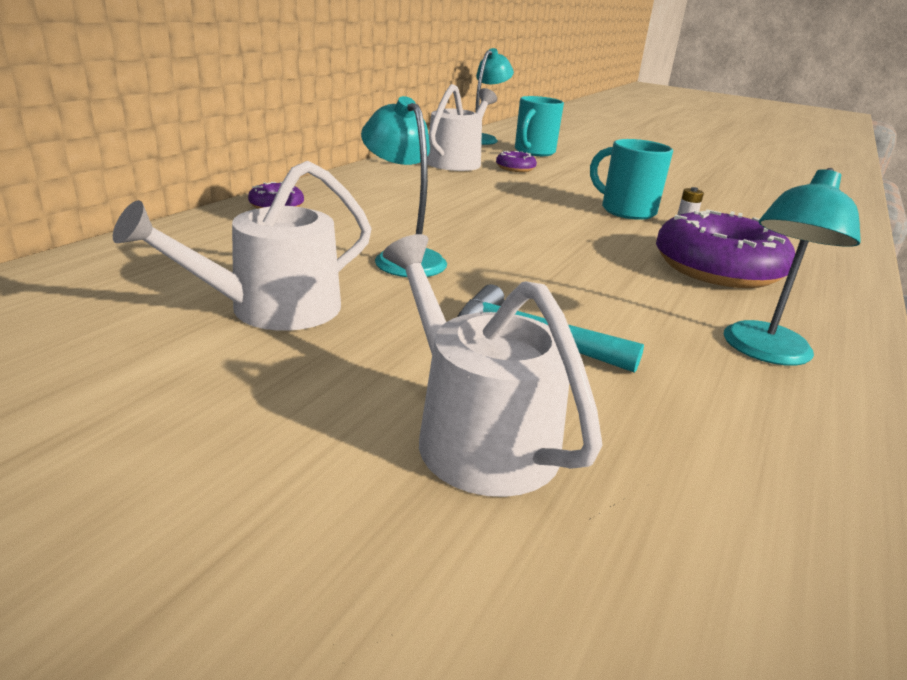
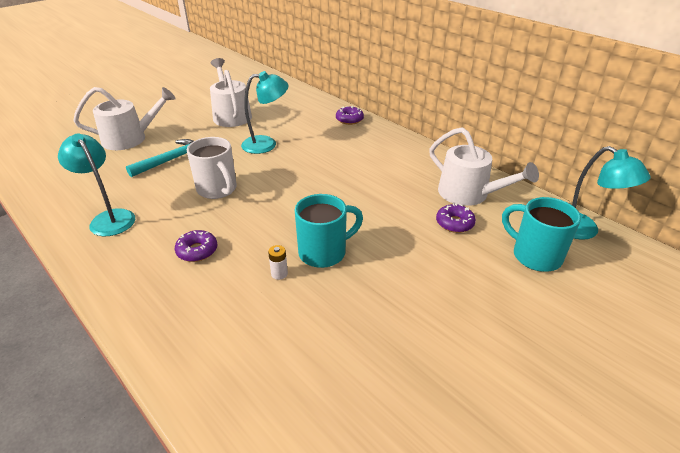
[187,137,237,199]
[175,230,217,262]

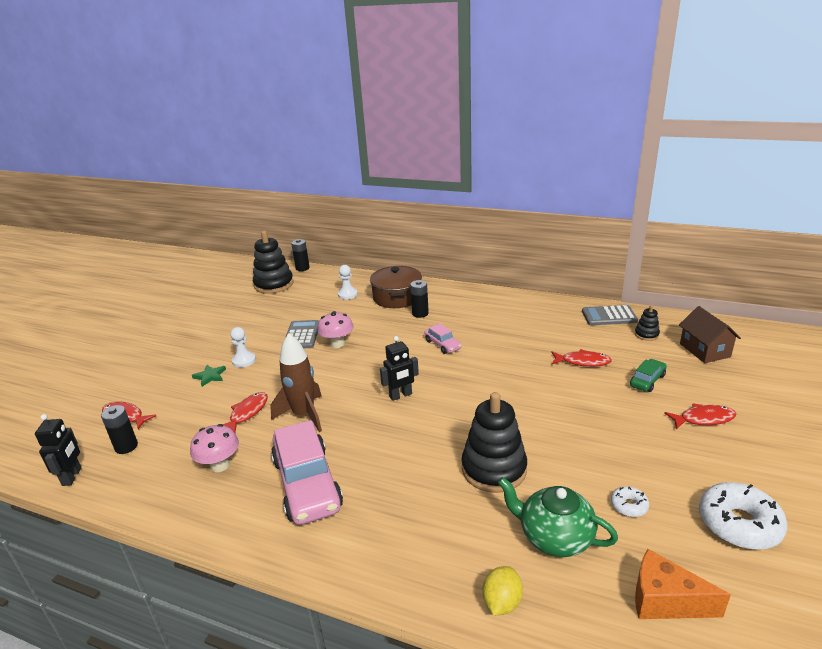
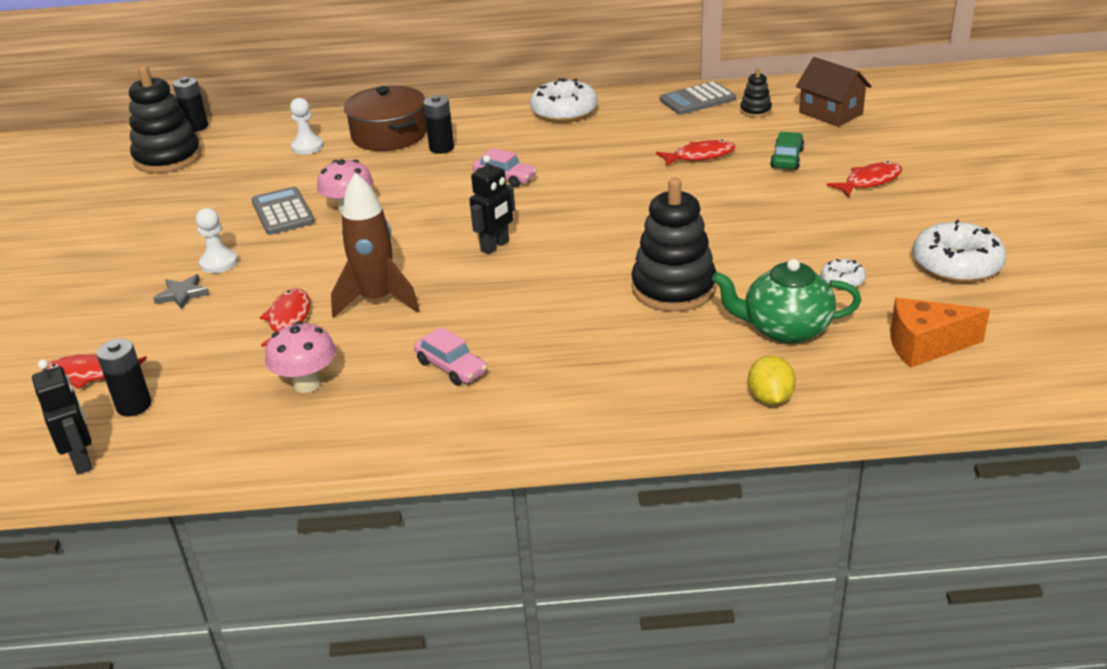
[530,78,598,122]
[153,274,210,309]
[414,327,487,386]

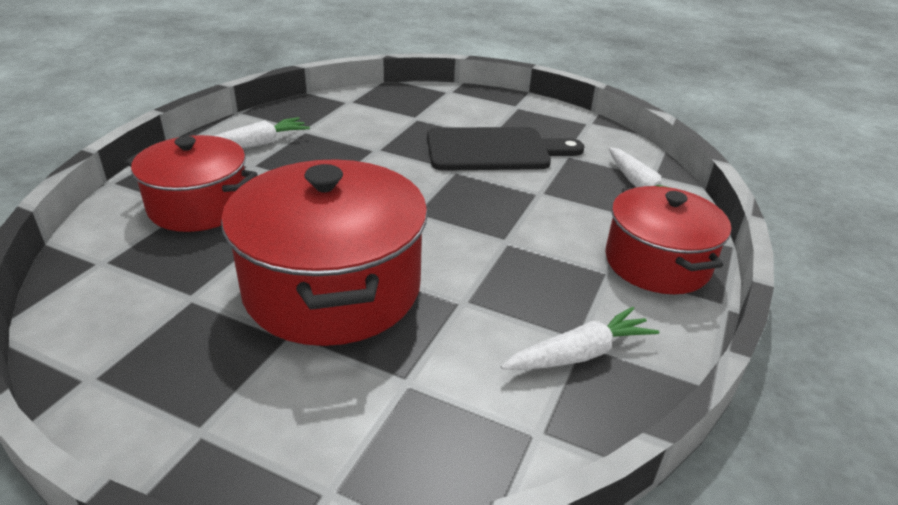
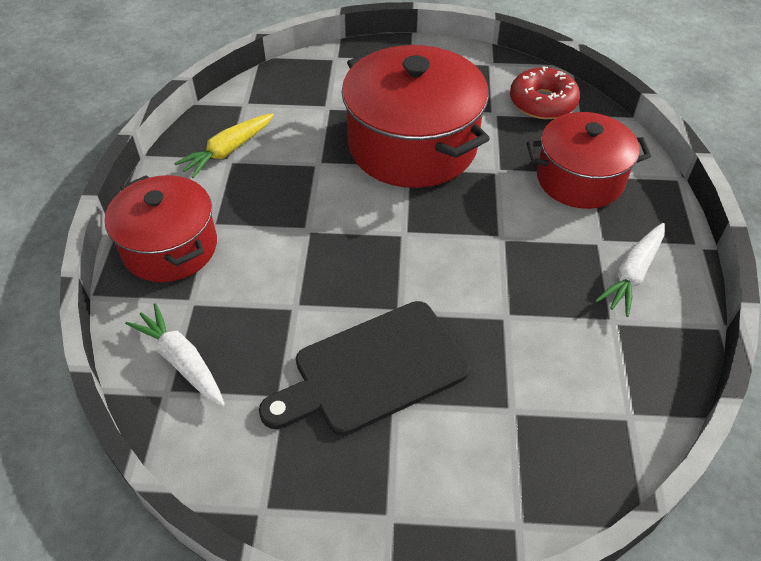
[510,66,580,119]
[174,113,274,178]

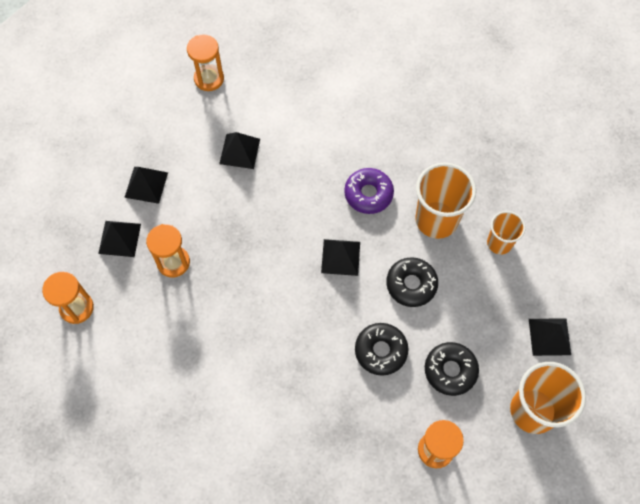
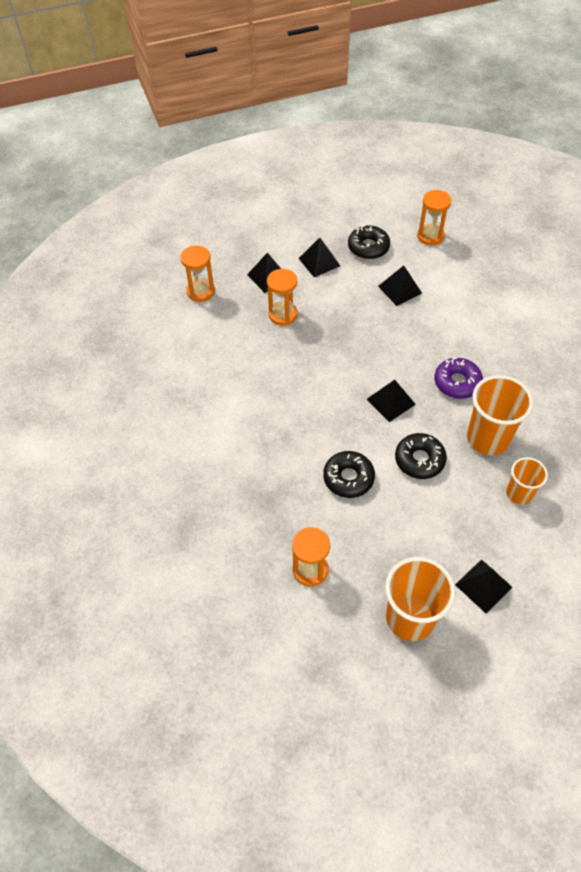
[348,225,390,259]

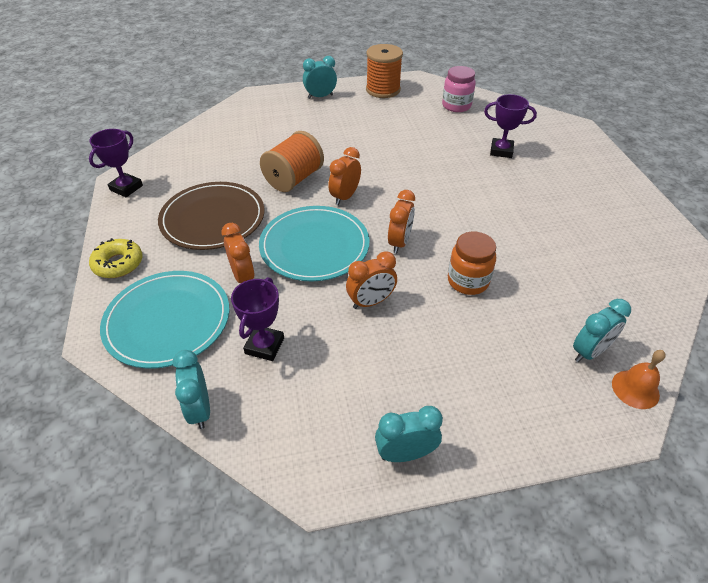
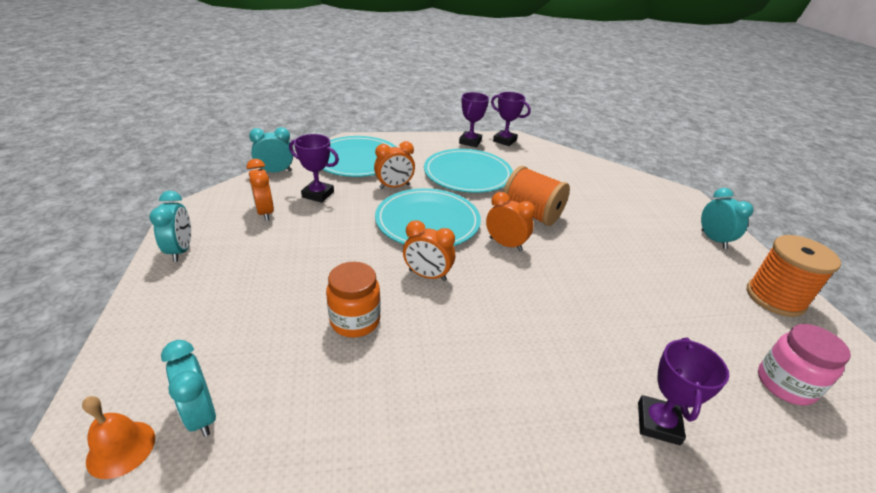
[89,238,143,278] (first image)
[459,92,489,147]
[247,159,274,221]
[424,149,513,193]

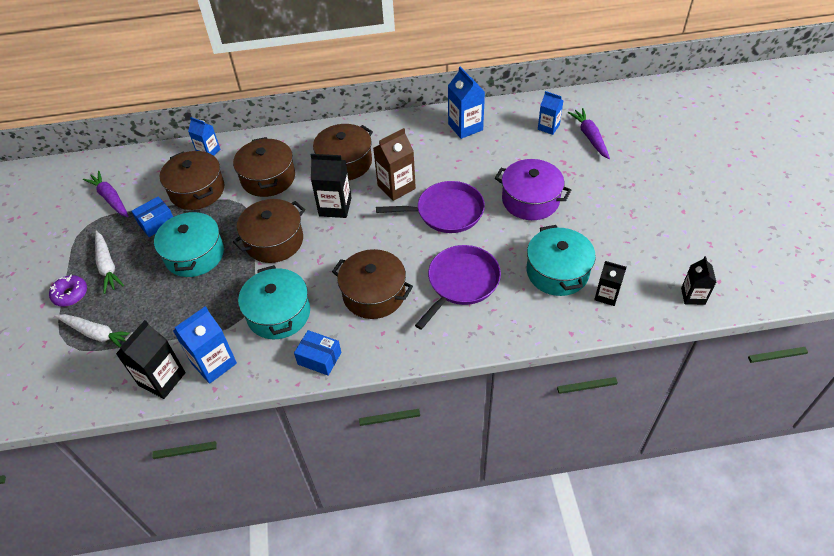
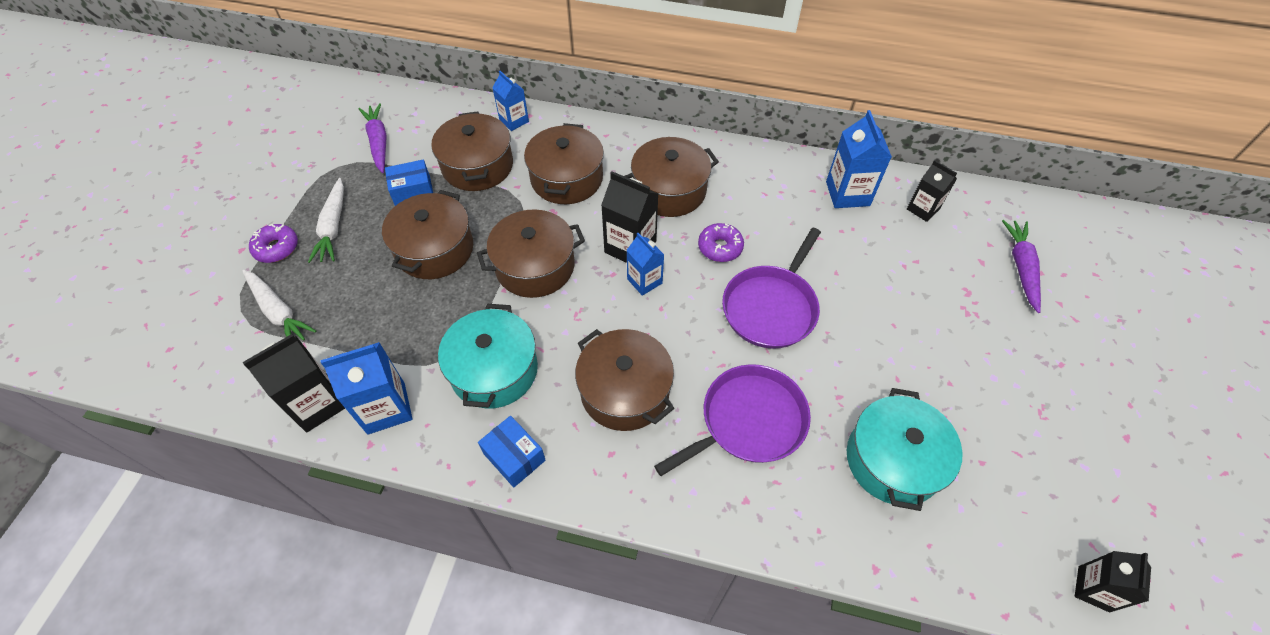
[495,159,571,220] (first image)
[626,233,664,296]
[907,160,957,222]
[698,223,744,262]
[382,190,473,279]
[722,228,821,349]

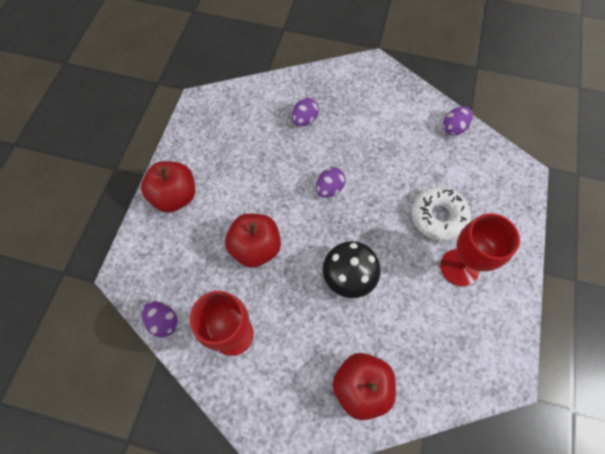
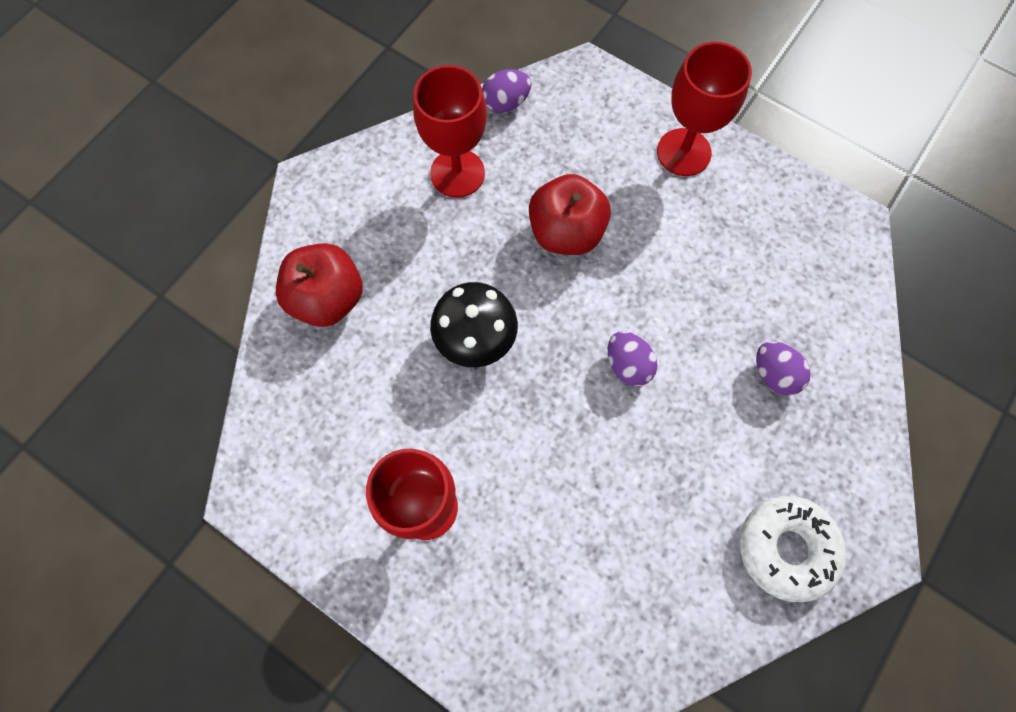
[443,107,473,135] (first image)
[740,496,846,602]
[657,42,752,176]

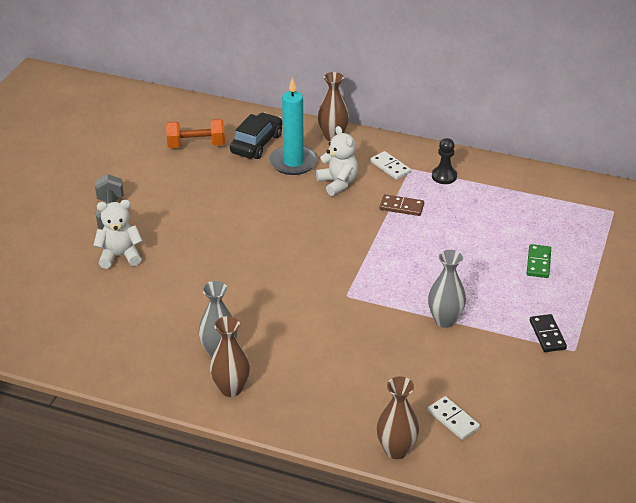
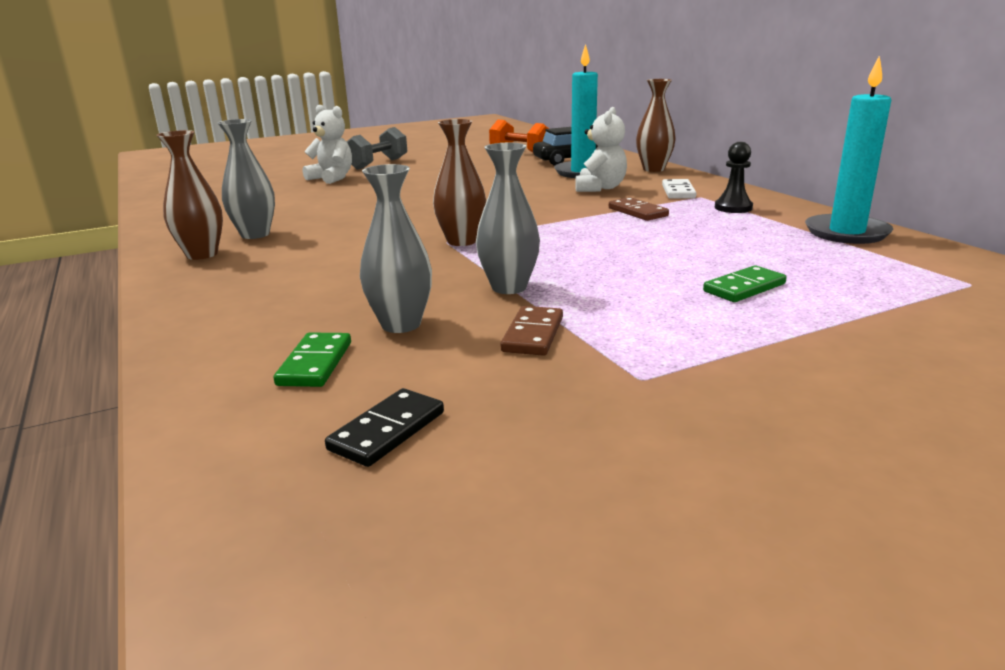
[360,164,432,333]
[501,306,563,356]
[805,56,893,244]
[433,119,486,246]
[325,388,444,467]
[274,332,351,387]

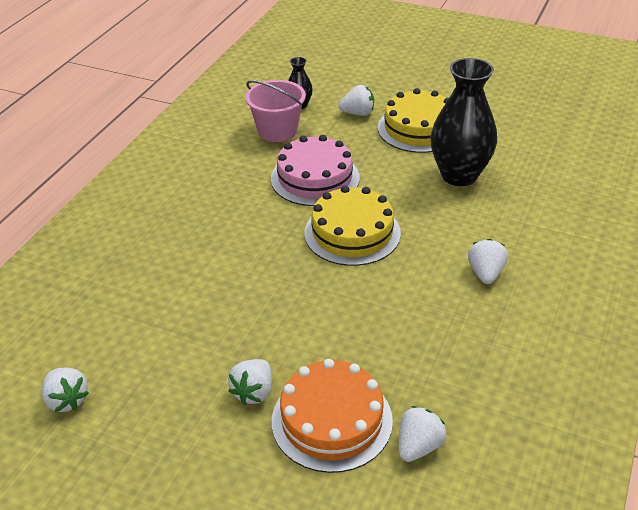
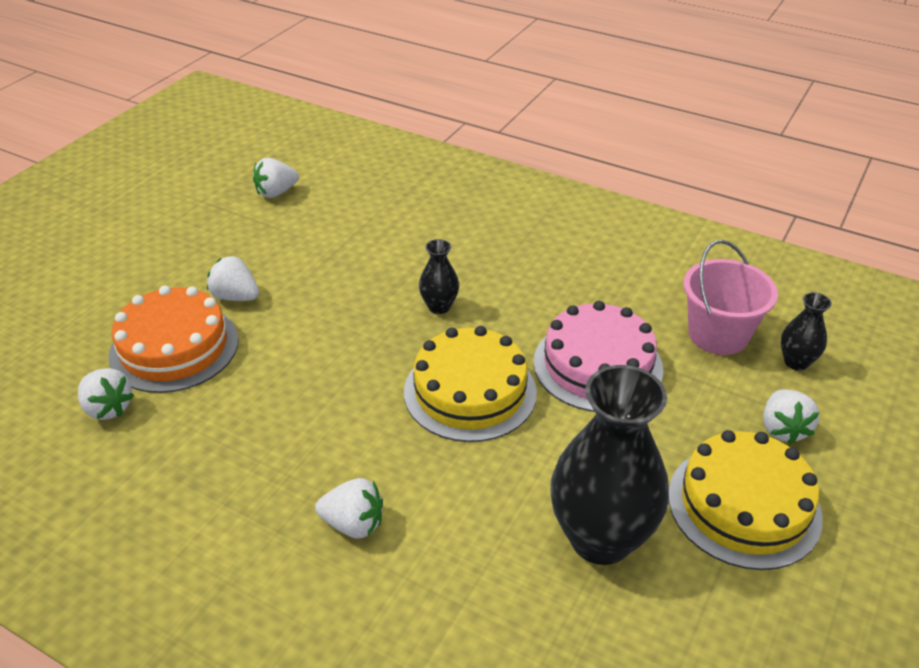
[419,239,459,314]

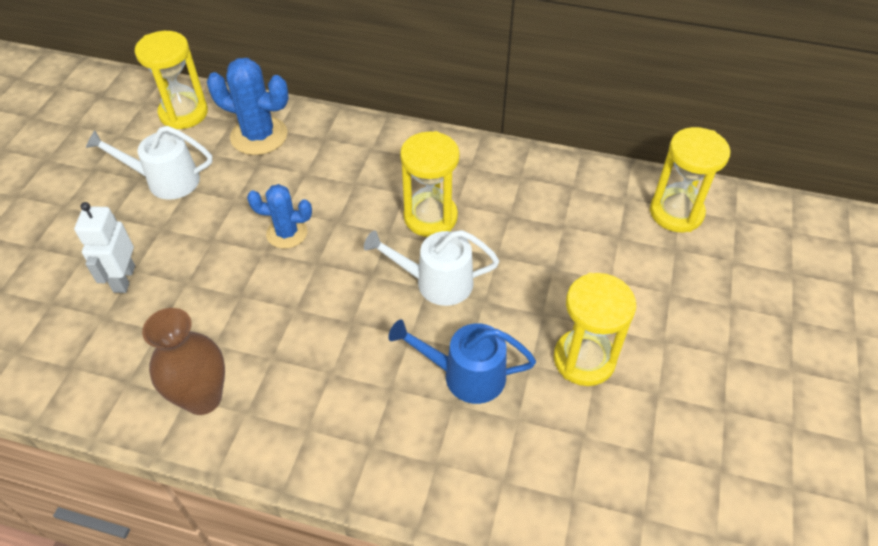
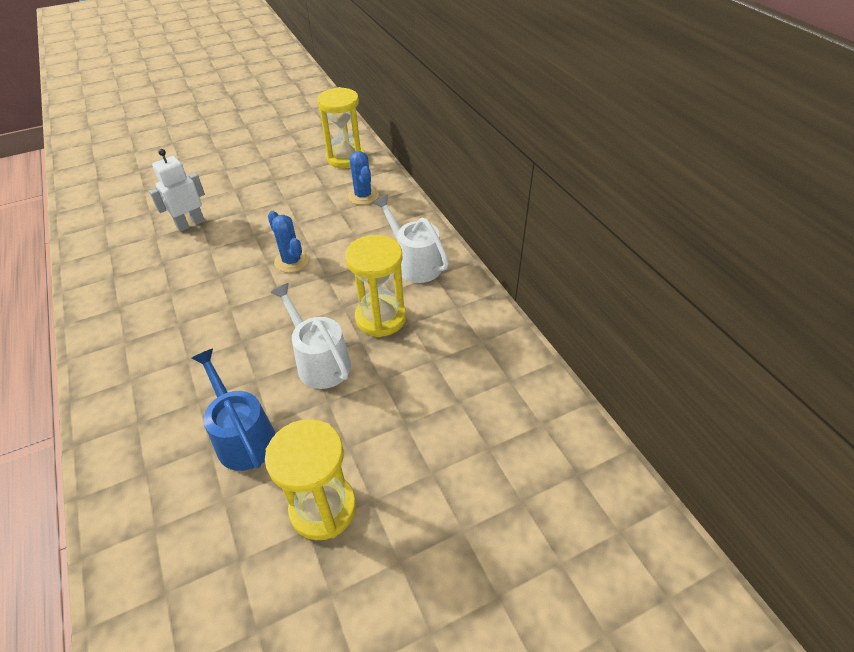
[142,308,225,415] (first image)
[650,127,730,232] (first image)
[373,195,449,283]
[348,151,379,205]

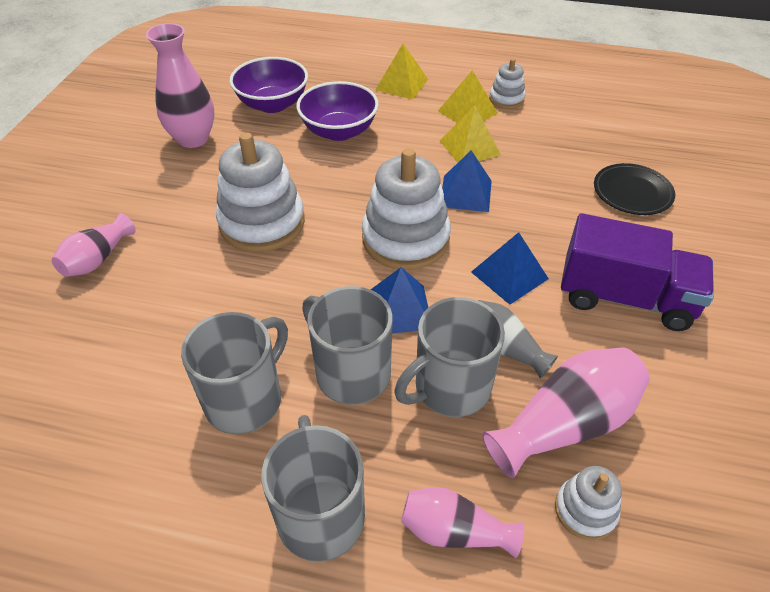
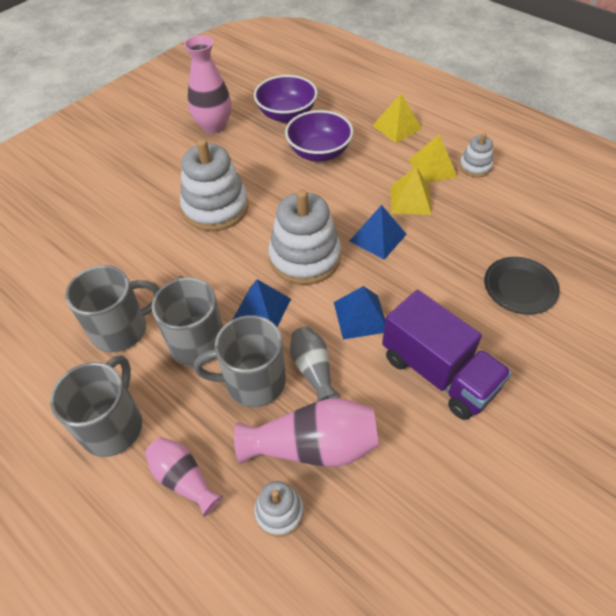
[52,213,136,277] (first image)

